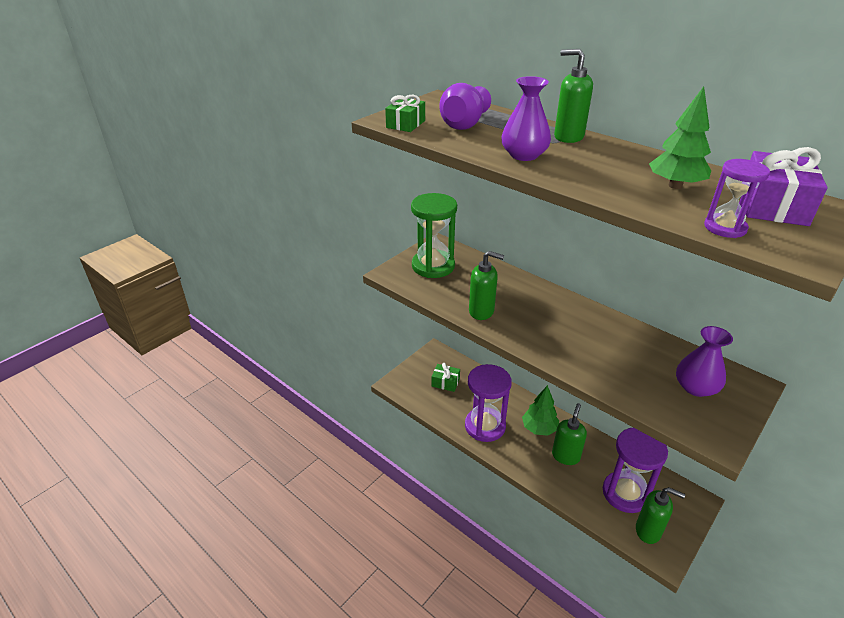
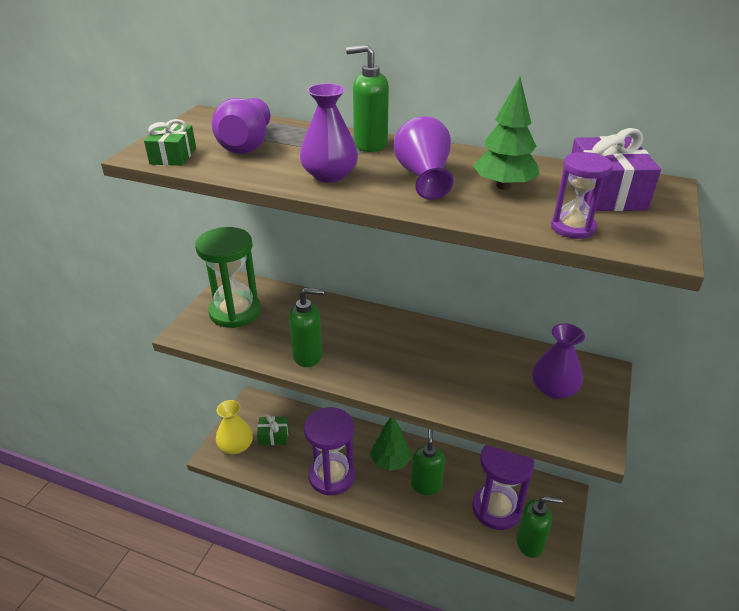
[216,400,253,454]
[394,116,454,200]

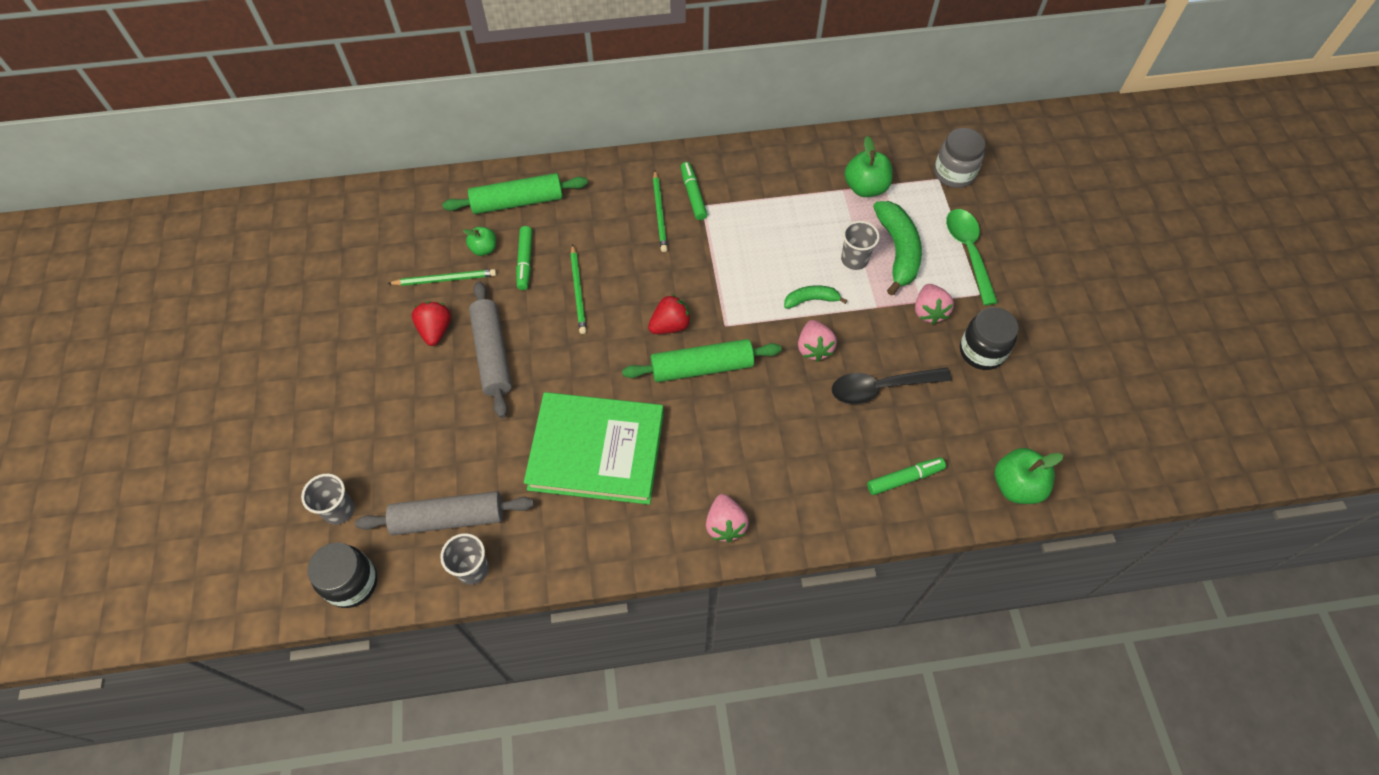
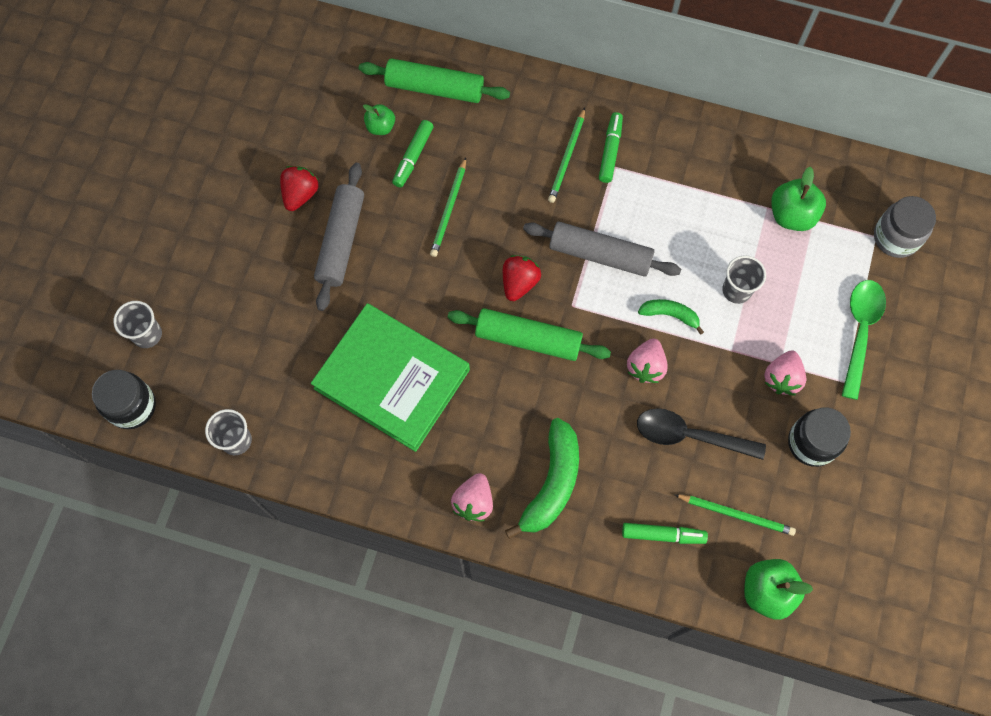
[523,222,681,277]
[675,494,796,536]
[505,418,579,539]
[503,255,541,301]

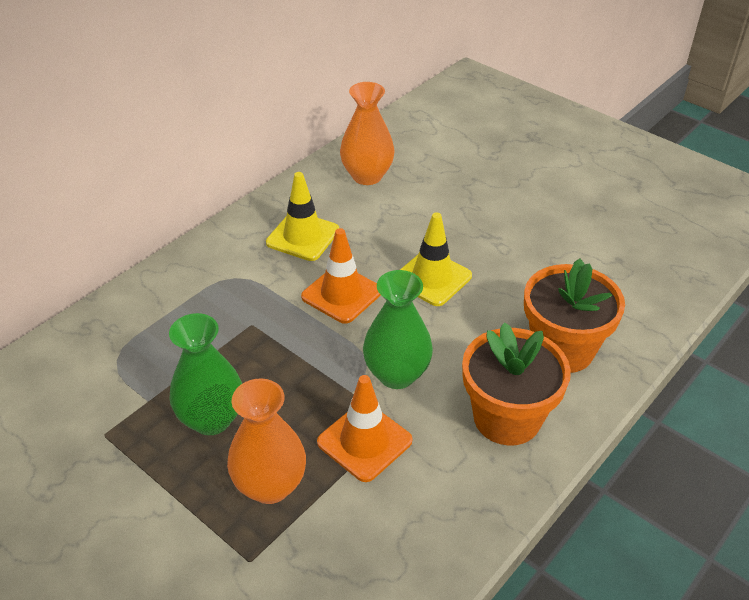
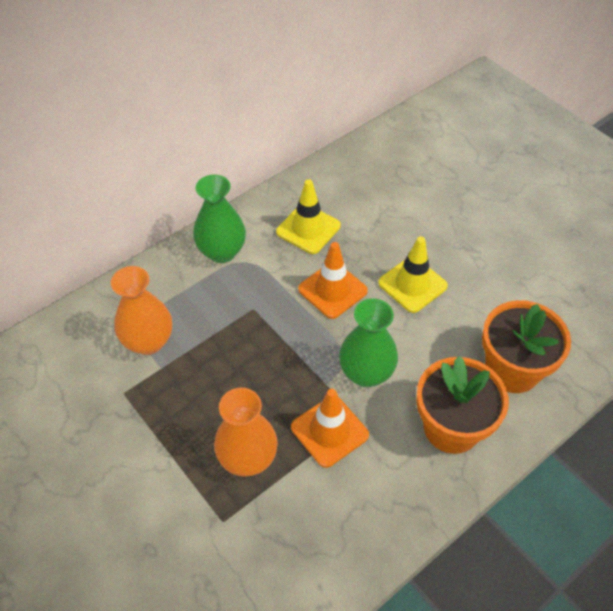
[193,175,246,263]
[111,266,172,355]

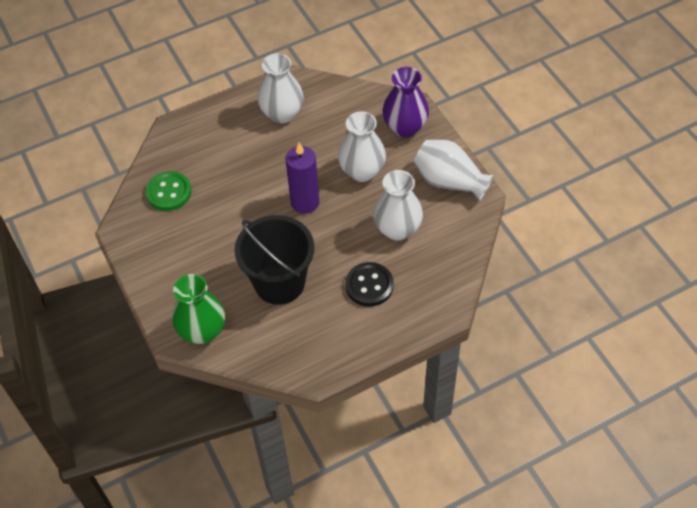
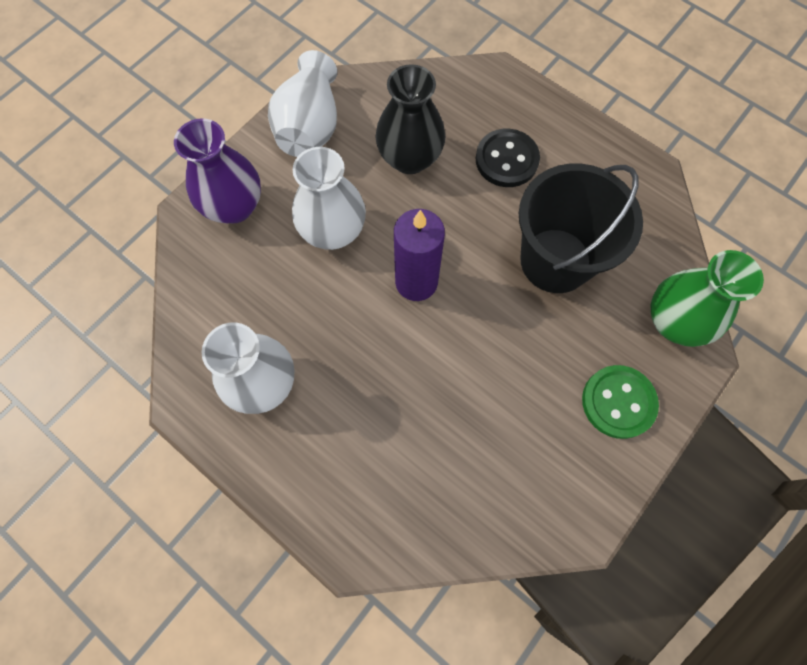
[582,365,659,439]
[375,64,445,174]

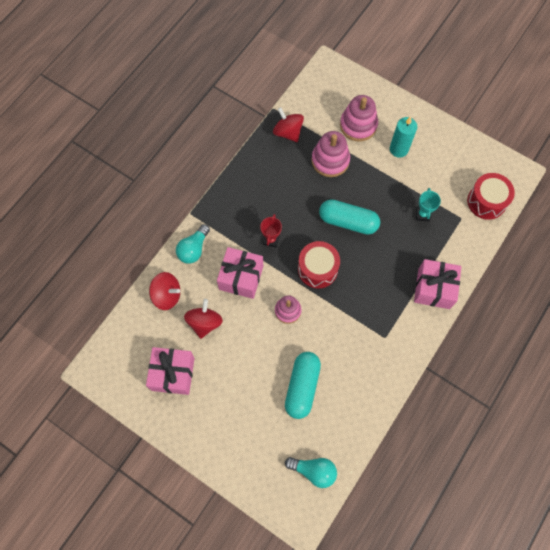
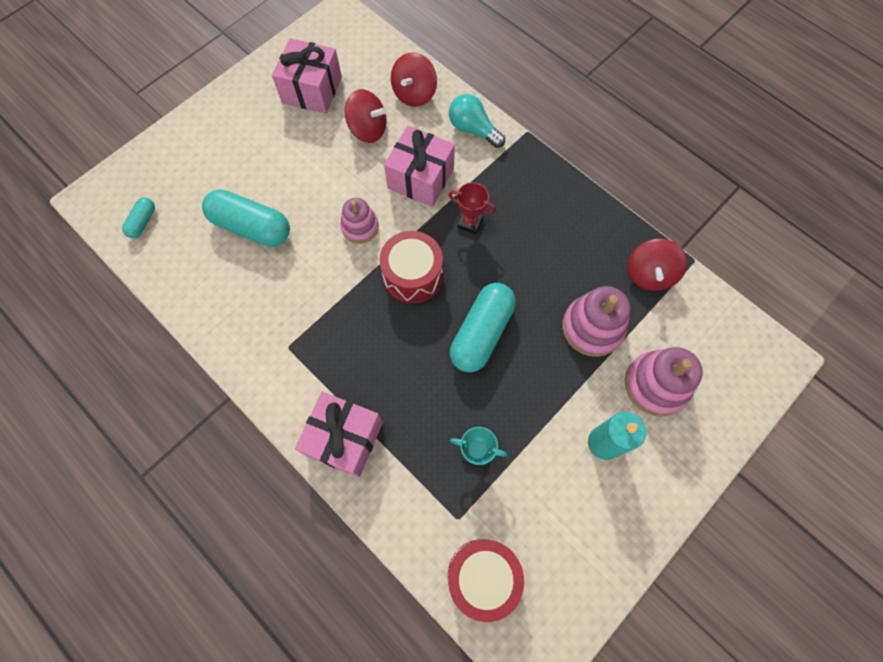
[122,197,155,238]
[628,239,688,291]

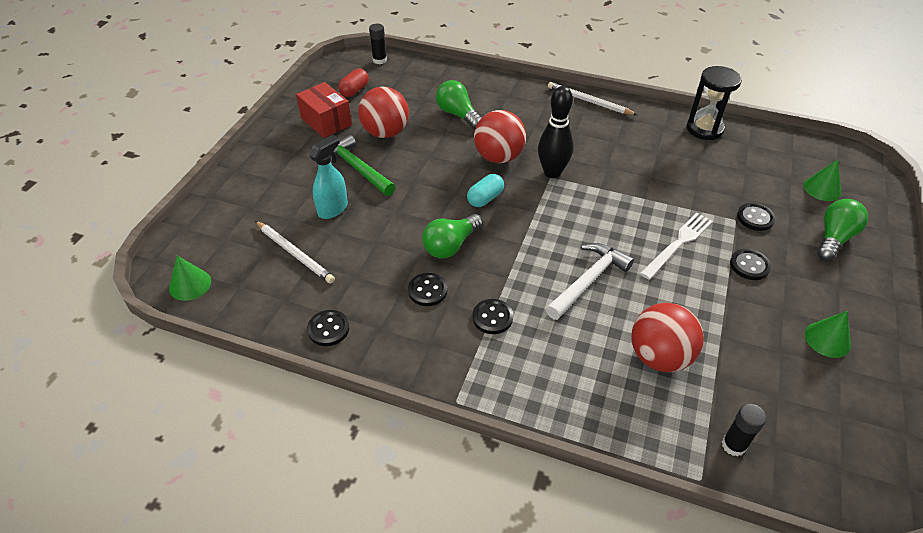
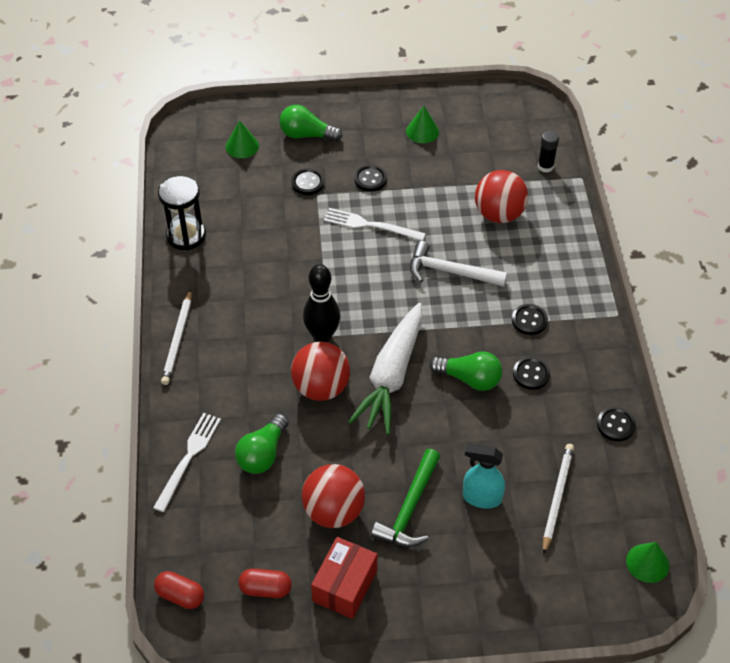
[153,413,221,512]
[154,571,204,609]
[348,303,422,435]

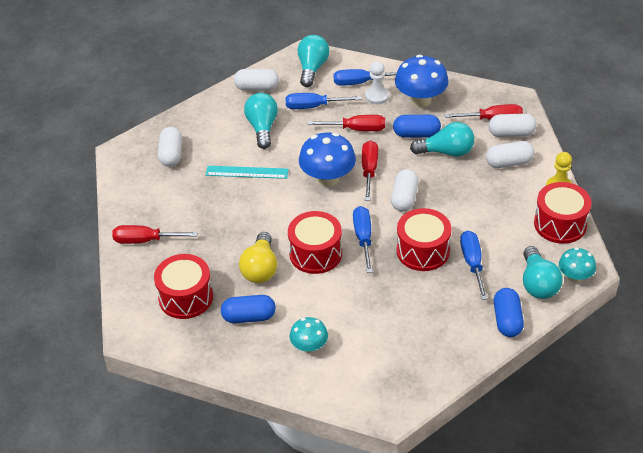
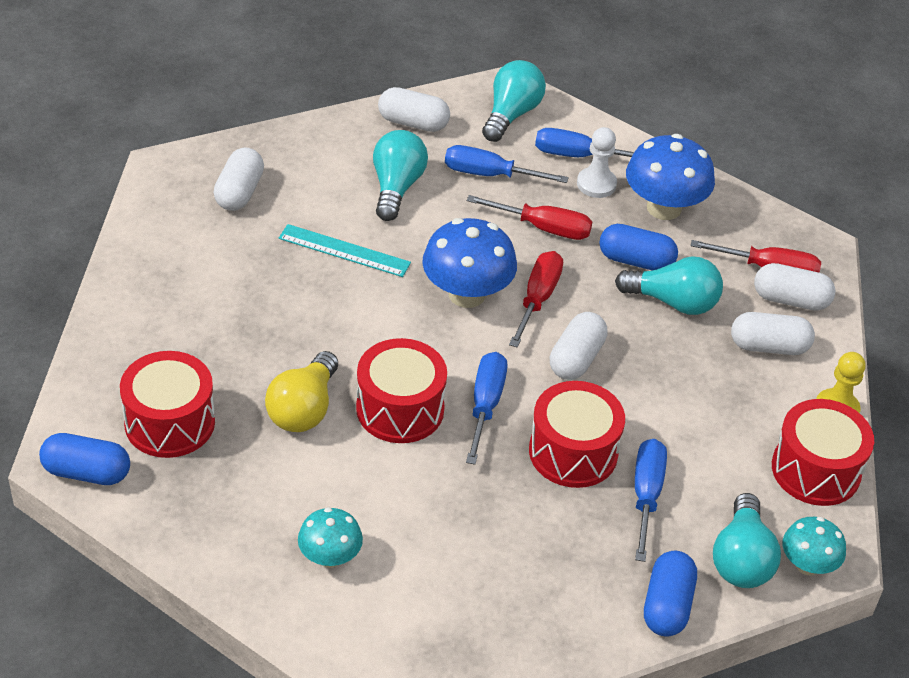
[112,225,197,244] (first image)
[39,433,130,485]

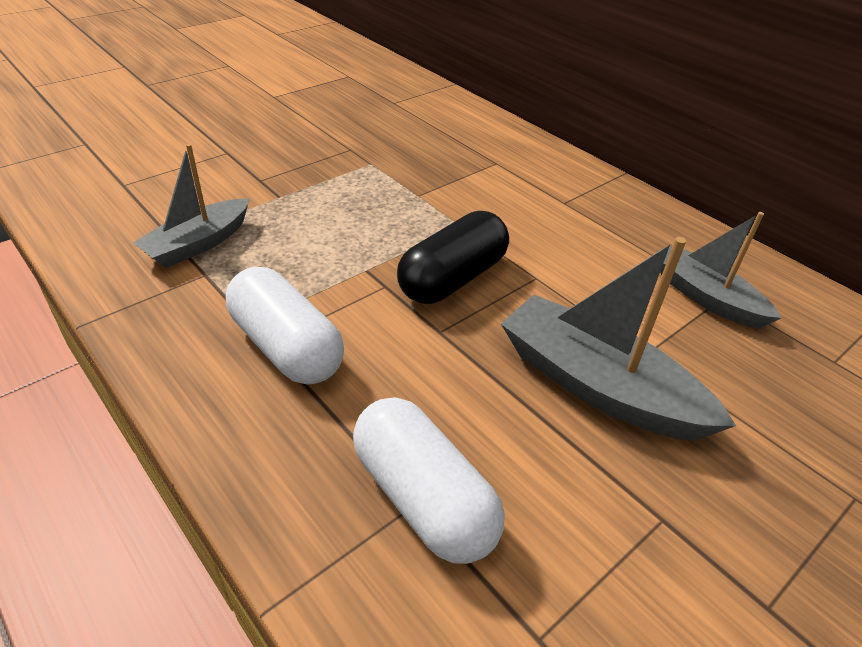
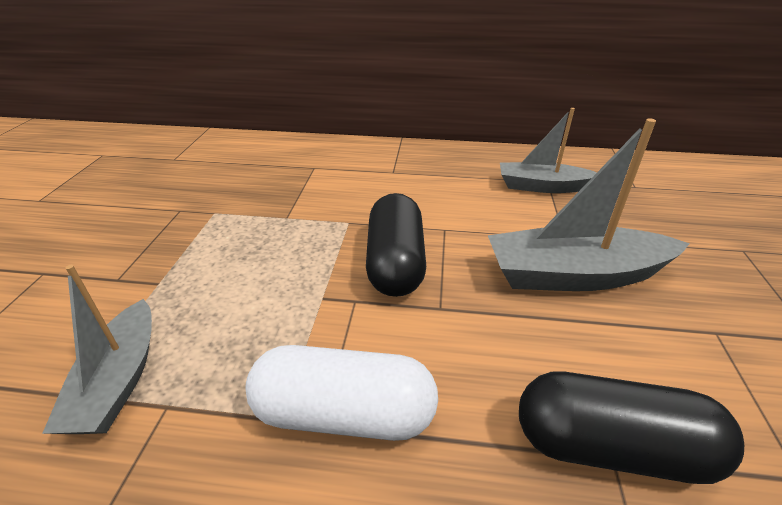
[519,372,744,484]

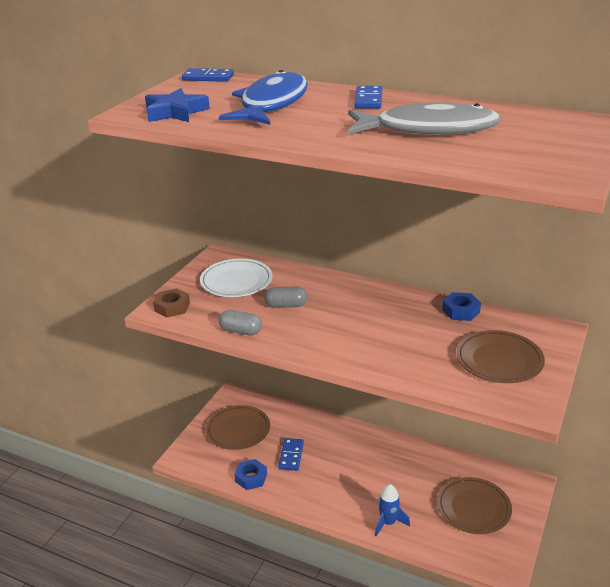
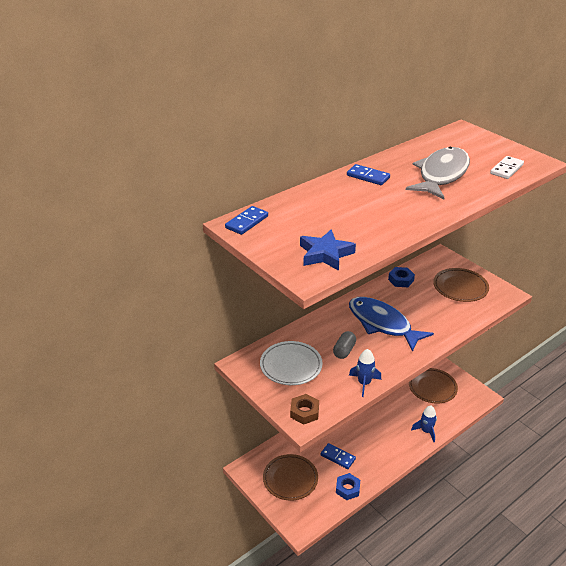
[490,156,524,179]
[349,297,434,352]
[349,349,381,397]

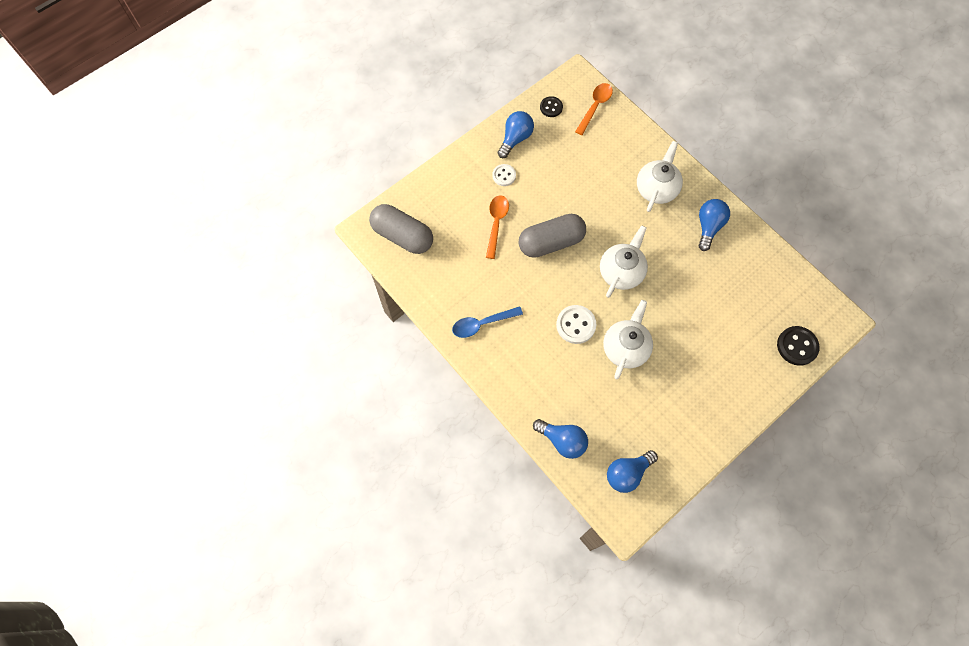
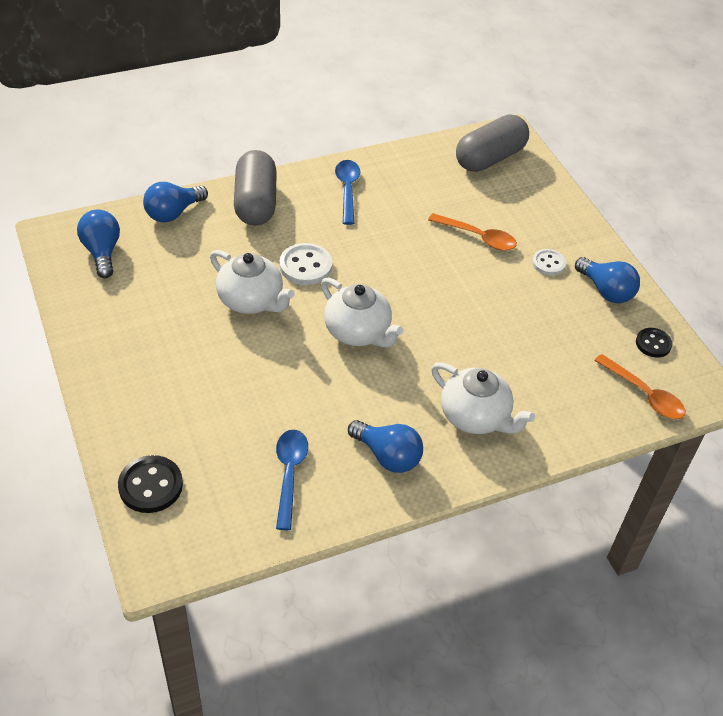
[276,430,308,530]
[234,150,277,226]

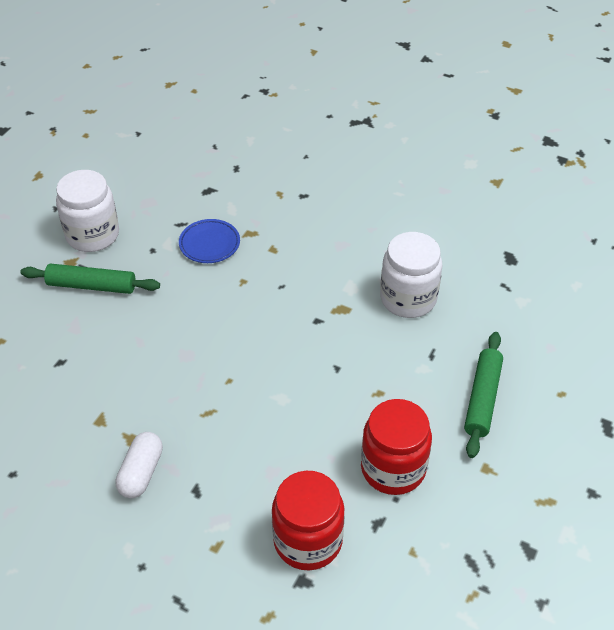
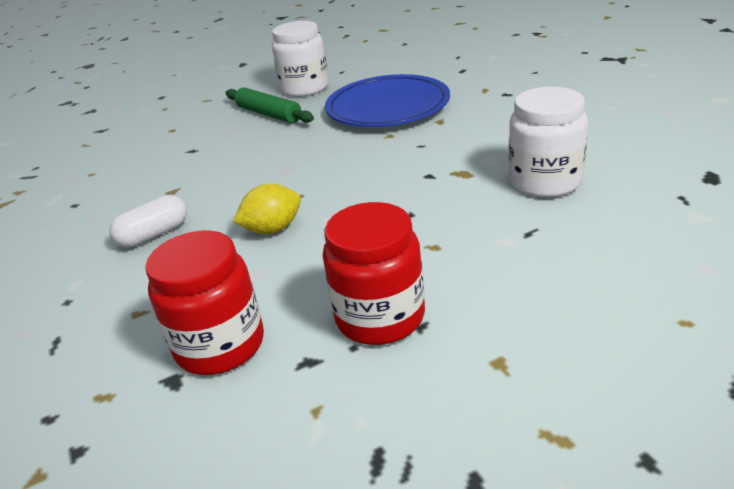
[464,332,503,458] (first image)
[233,184,301,234]
[325,74,450,127]

